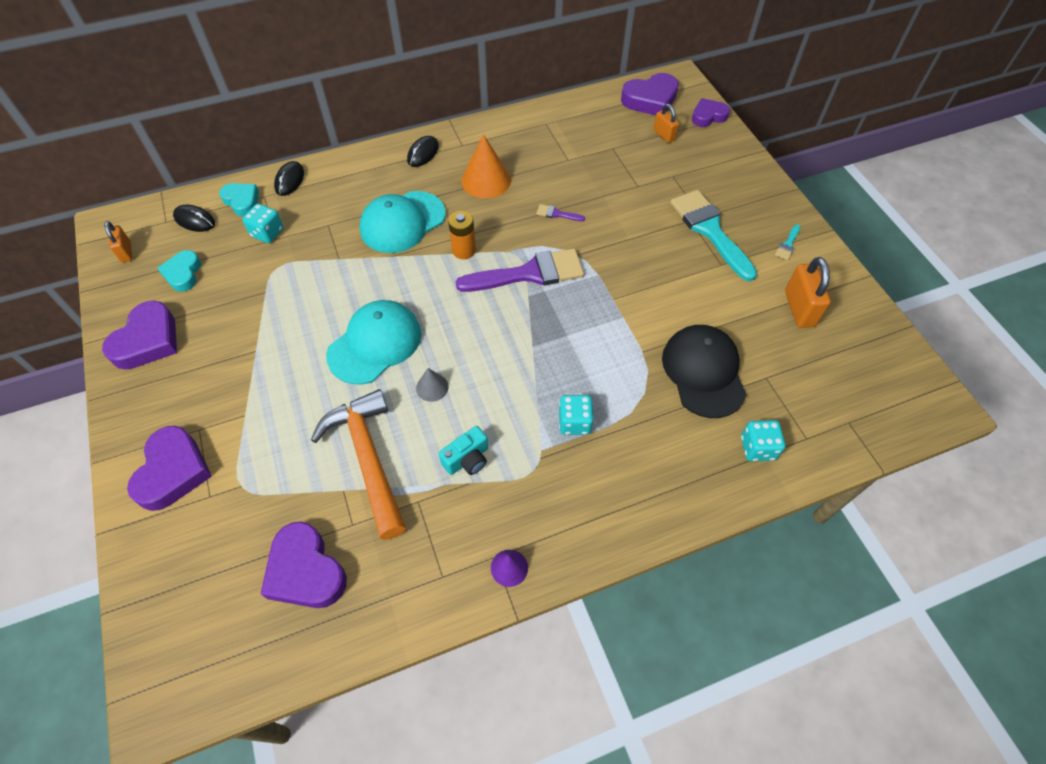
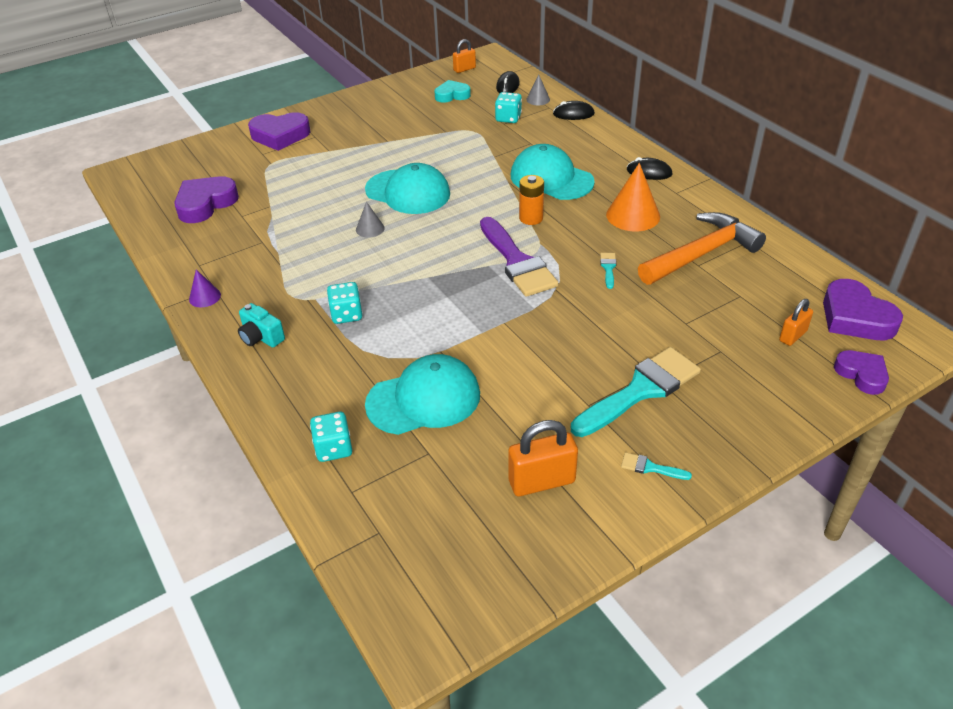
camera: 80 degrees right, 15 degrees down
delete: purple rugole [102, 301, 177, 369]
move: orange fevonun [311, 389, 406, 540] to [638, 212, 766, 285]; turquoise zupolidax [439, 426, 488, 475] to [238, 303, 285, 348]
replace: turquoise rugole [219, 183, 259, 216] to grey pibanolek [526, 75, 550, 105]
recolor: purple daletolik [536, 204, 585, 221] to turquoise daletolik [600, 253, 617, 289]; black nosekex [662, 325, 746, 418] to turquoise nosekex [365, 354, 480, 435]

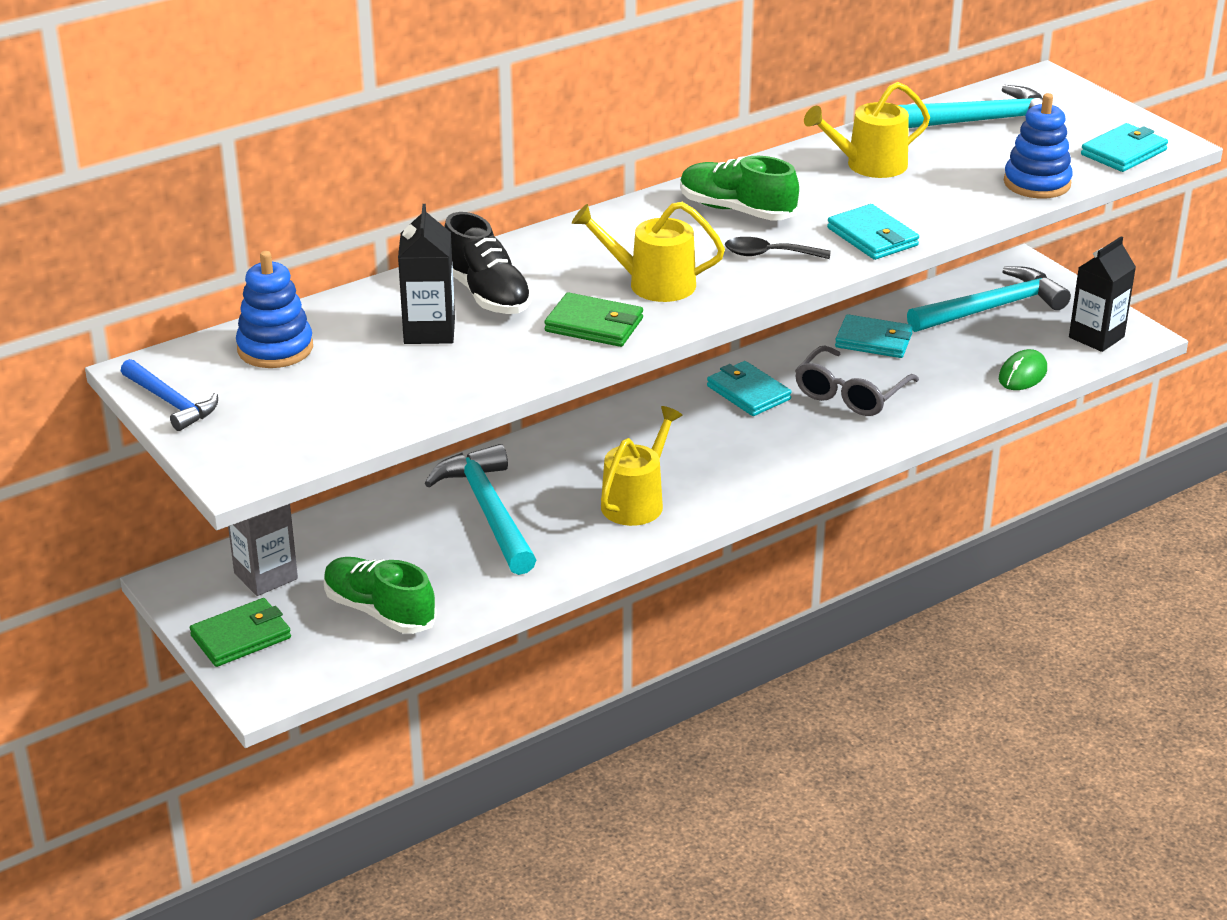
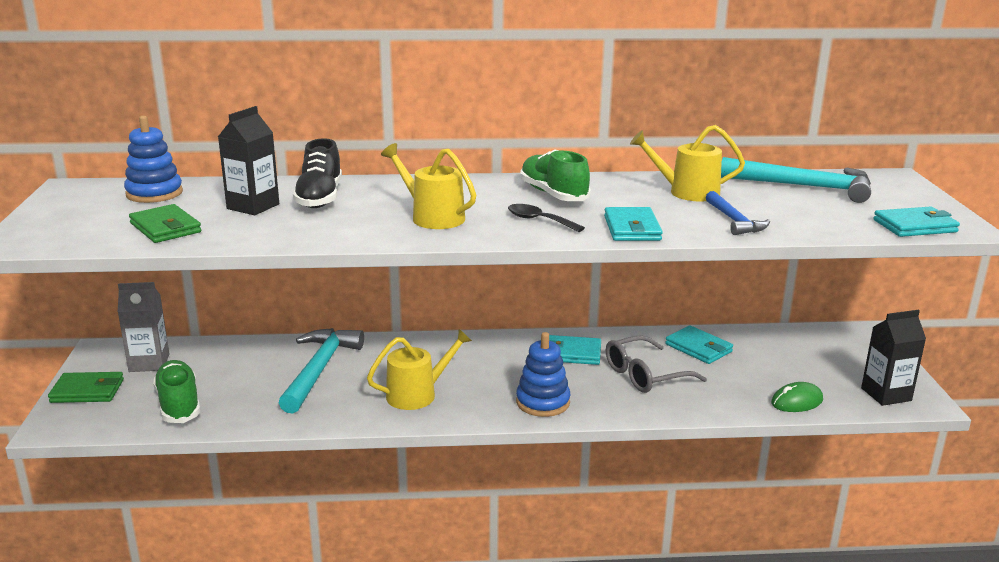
camera: 30 degrees right, 10 degrees down
delete: turquoise fevonun [907, 266, 1071, 332]
move: blue fevonun [121, 359, 218, 431] to [706, 191, 770, 235]; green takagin [544, 292, 643, 347] to [129, 204, 201, 243]; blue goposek [1004, 93, 1073, 198] to [516, 332, 570, 417]
rotate: turquoise takagin [707, 361, 792, 416] = [549, 335, 601, 365] 75 degrees counterclockwise

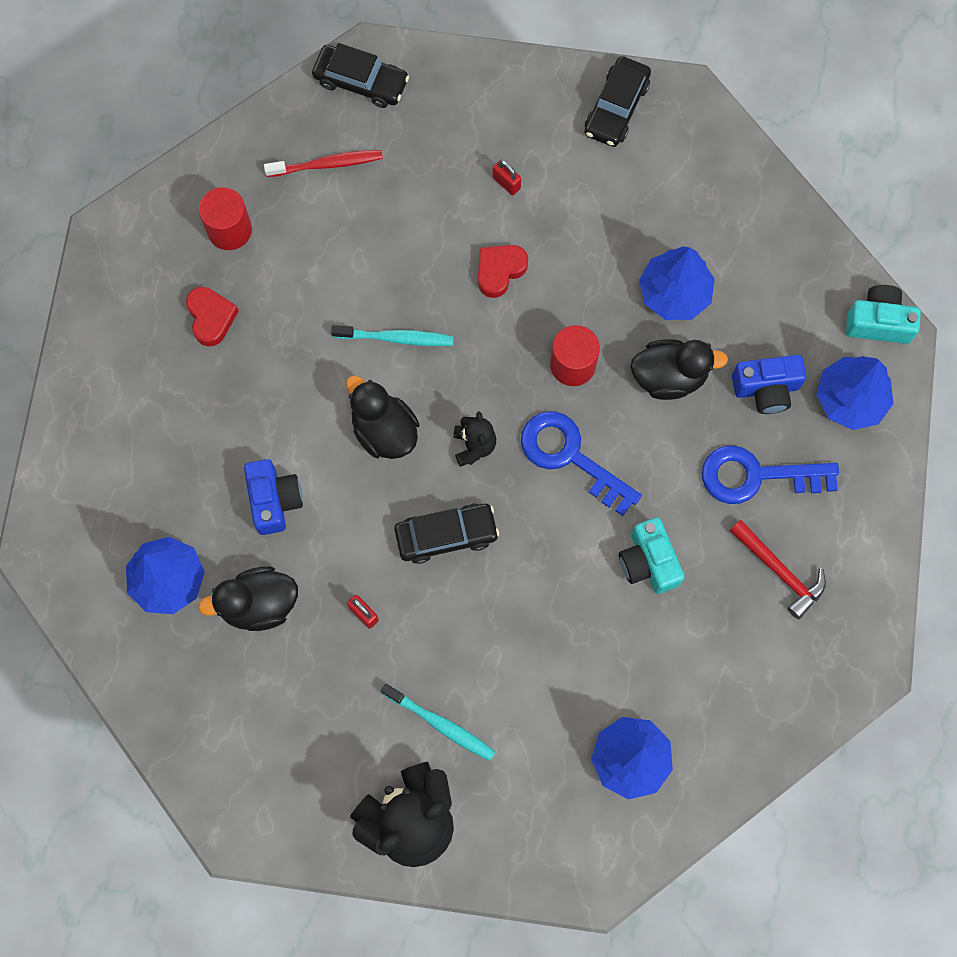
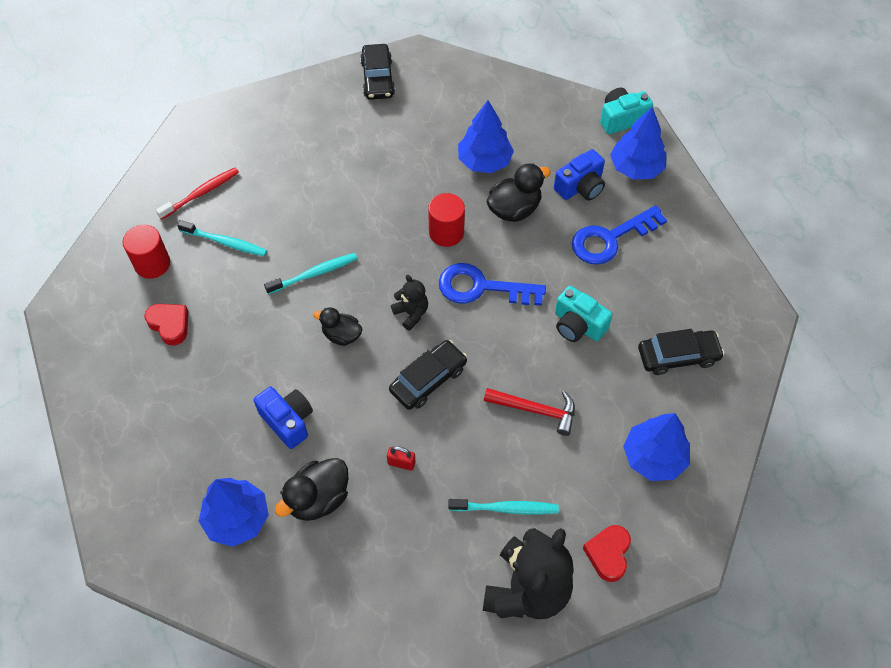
camera: 30 degrees left, 15 degrees down
delete: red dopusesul [493, 160, 521, 195]
insert: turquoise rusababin [177, 220, 267, 257]
move: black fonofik [312, 43, 409, 108] to [638, 329, 724, 375]; red rugole [478, 245, 528, 298] to [583, 525, 631, 582]; red fevonun [730, 520, 826, 619] to [484, 388, 575, 436]
resize: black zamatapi [346, 375, 419, 459] = [313, 307, 362, 346] x0.66

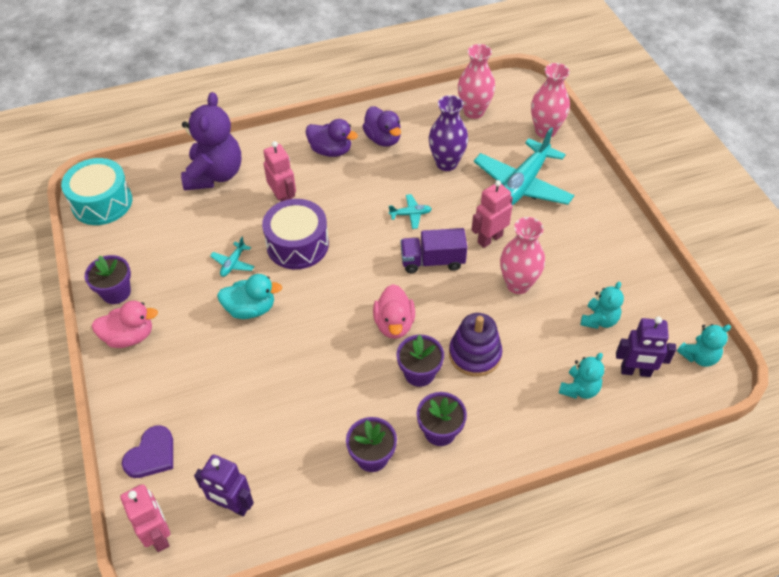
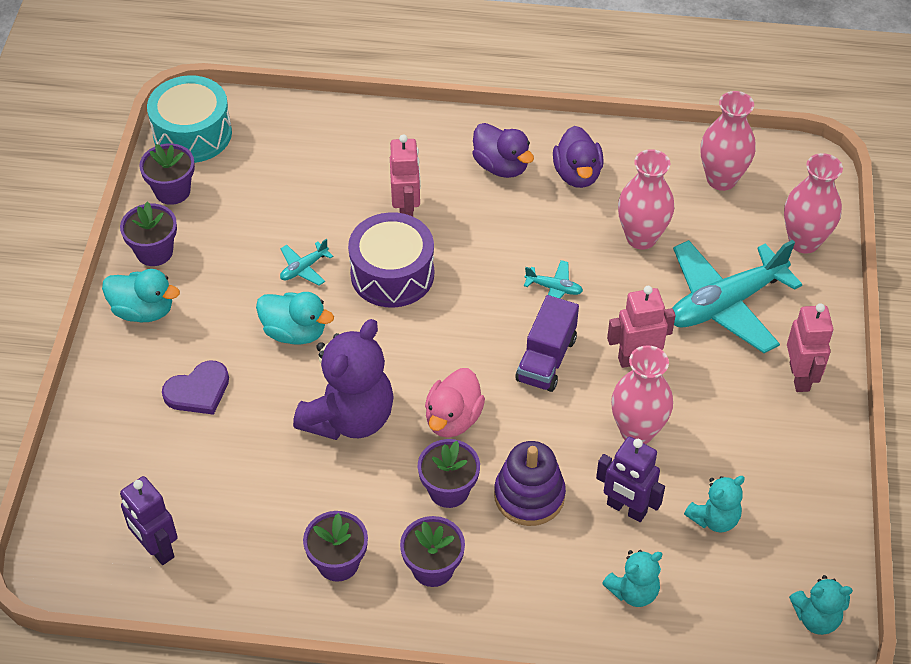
camera: 25 degrees right, 0 degrees up
insert: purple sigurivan [139, 143, 195, 205]
move: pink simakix [120, 484, 170, 552] to [787, 303, 833, 392]; purple rugole [122, 425, 173, 478] to [162, 361, 229, 415]; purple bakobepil [181, 92, 241, 190] to [293, 319, 394, 440]; purple simakix [616, 317, 676, 377] to [596, 437, 665, 522]
recolor: pink zamatapi [92, 301, 158, 348] to turquoise zamatapi [102, 269, 180, 322]; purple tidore [429, 95, 468, 171] to pink tidore [618, 149, 674, 250]
rotate: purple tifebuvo [401, 228, 467, 273] = [516, 295, 579, 392] 90 degrees counterclockwise

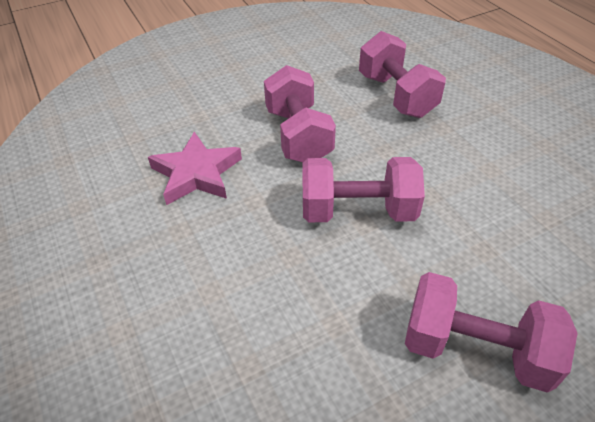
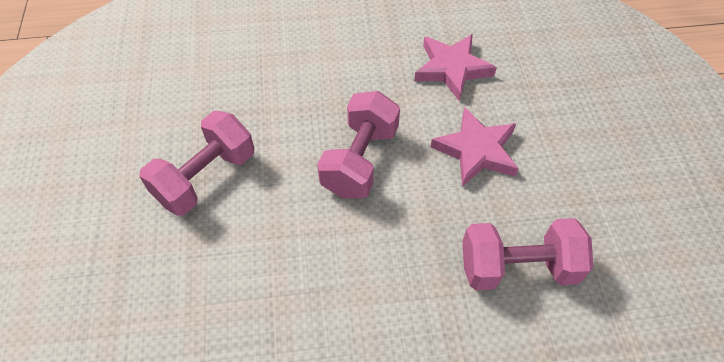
camera: 110 degrees right, 10 degrees up
replace: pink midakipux [264, 65, 336, 162] to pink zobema [431, 107, 519, 187]

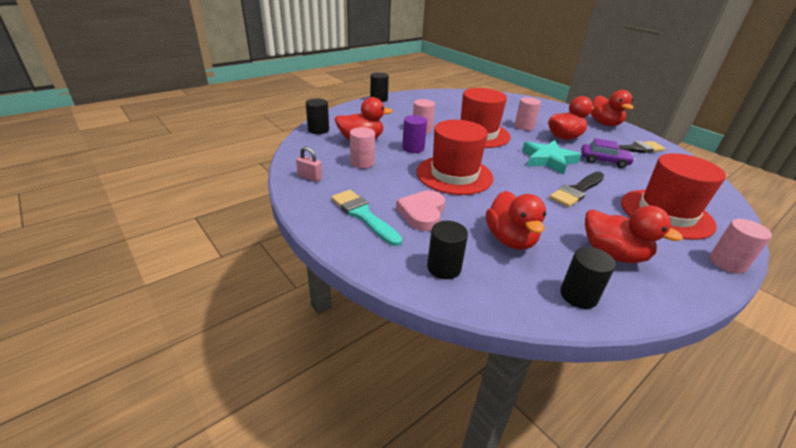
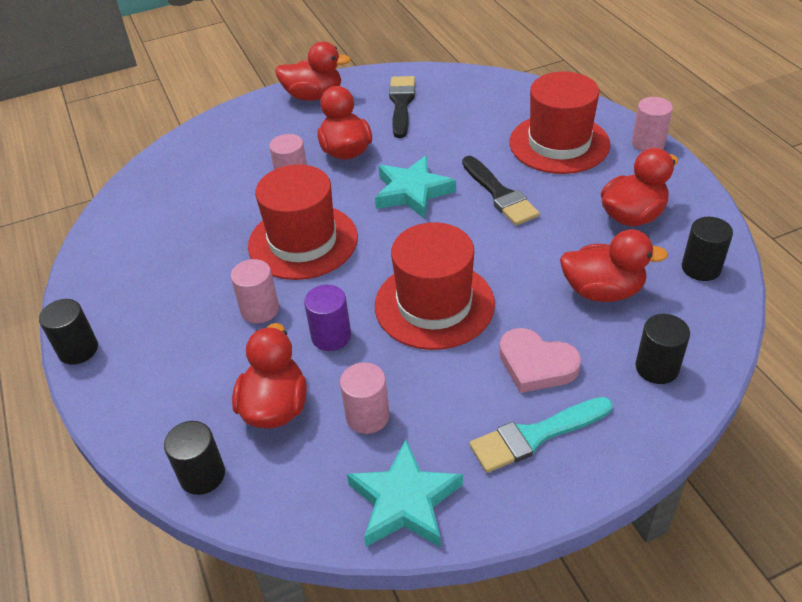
camera: 70 degrees left, 10 degrees up
delete: purple fonofik [581, 138, 635, 168]
replace: pink dopusesul [296, 147, 322, 182] to turquoise zobema [347, 440, 463, 547]

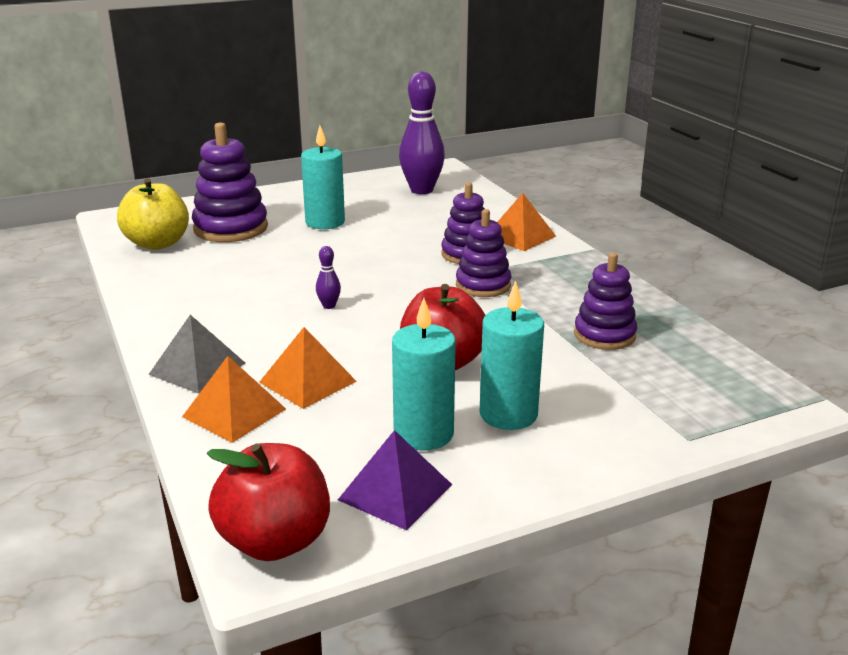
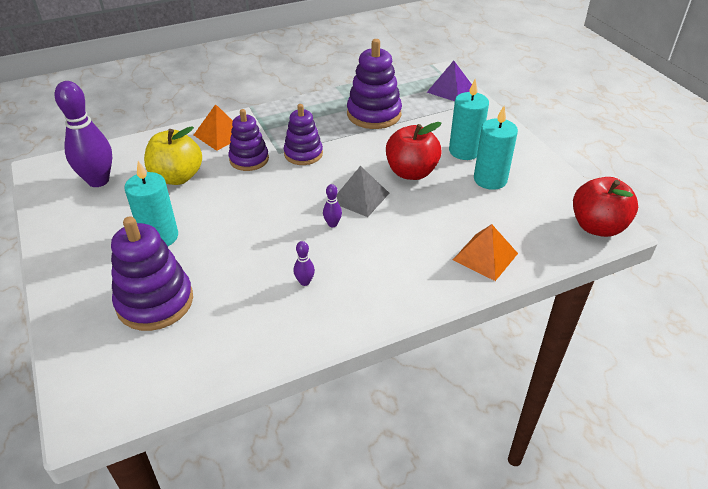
camera: 90 degrees left, 15 degrees up
delete: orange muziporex [259, 327, 357, 409]
insert: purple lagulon [293, 241, 315, 286]
move: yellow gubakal [117, 178, 189, 250] to [144, 126, 202, 185]; grey muziporex [148, 315, 245, 394] to [336, 166, 389, 217]; purple muziporex [338, 430, 452, 530] to [427, 61, 472, 101]
resize: purple goposek [574, 253, 637, 350] = [347, 39, 402, 129] x1.52

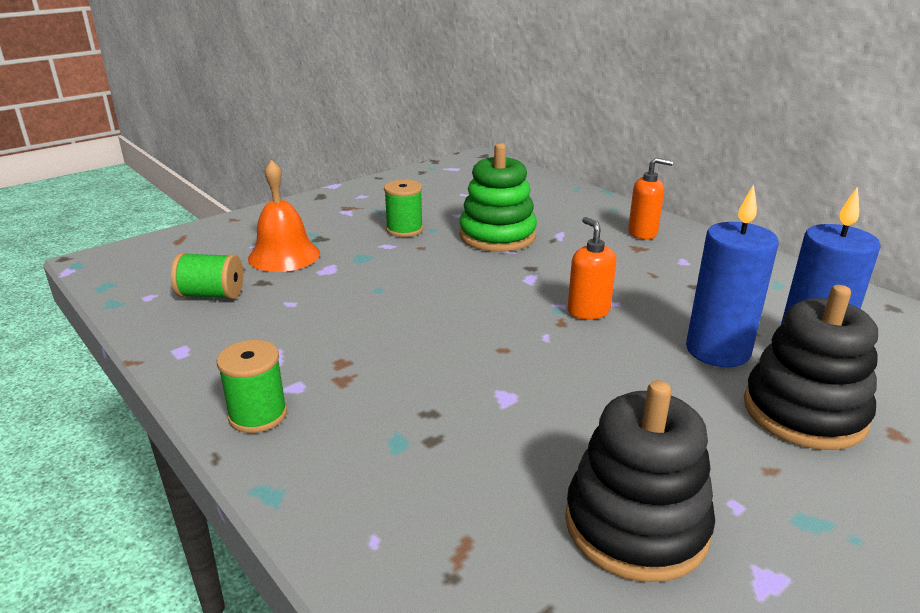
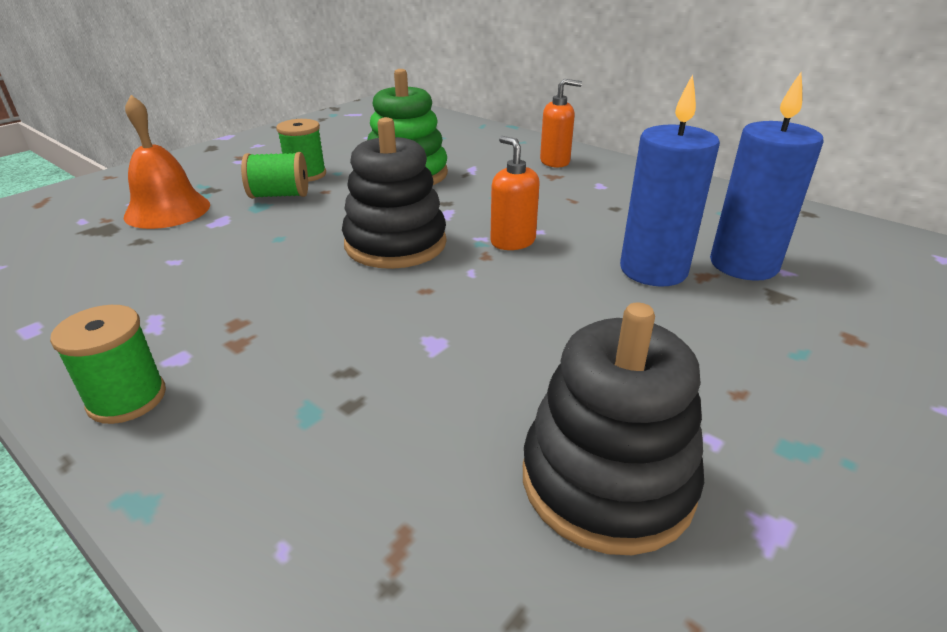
camera: 10 degrees left, 5 degrees up
move: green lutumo [171, 252, 243, 299] to [241, 152, 308, 199]; black goposek [744, 285, 878, 450] to [342, 117, 447, 269]

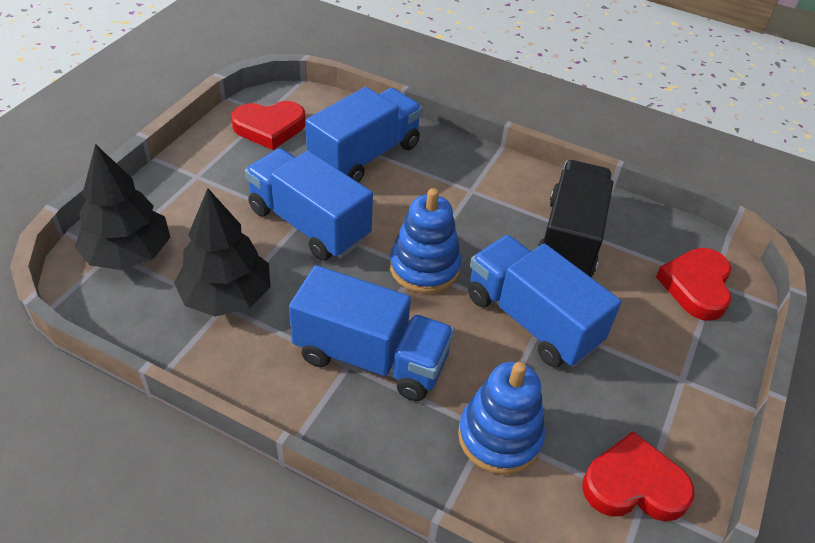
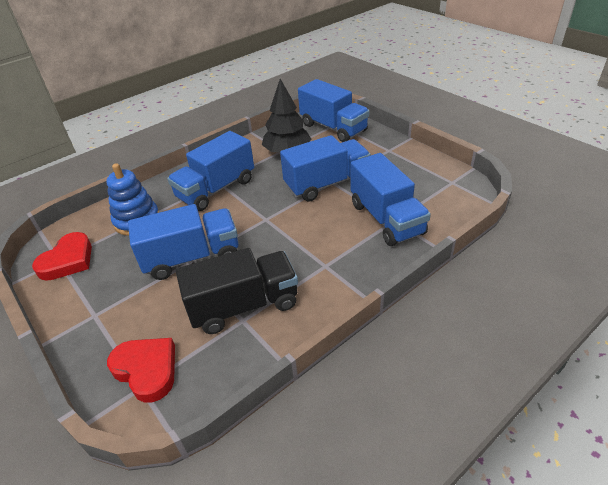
camera: 120 degrees right, 5 degrees down
delete: red rugole [231, 101, 306, 150]; blue goposek [390, 188, 462, 294]
replace: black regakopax [75, 144, 170, 270] to blue tifebuvo [298, 79, 369, 142]
rotate: black tifebuvo [537, 160, 613, 277] = [176, 248, 298, 334] 60 degrees counterclockwise

